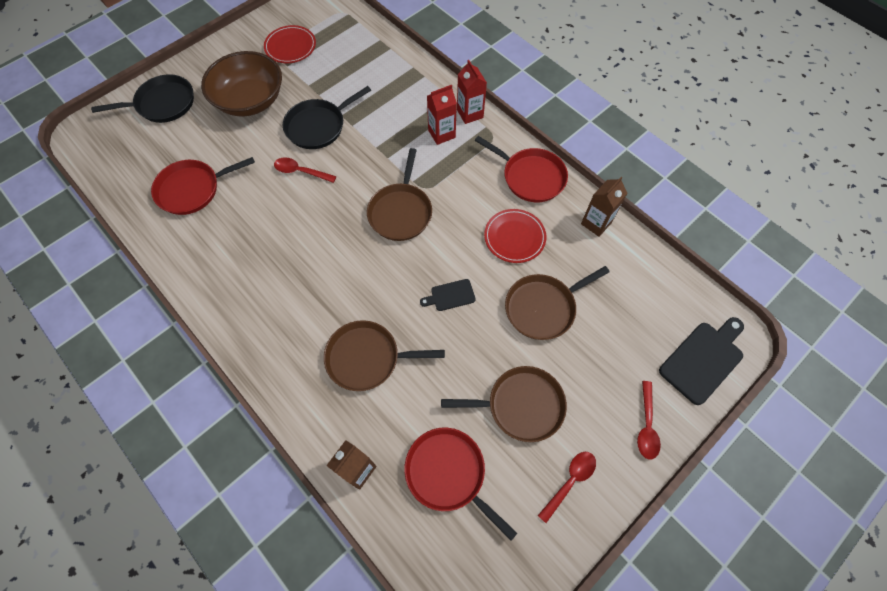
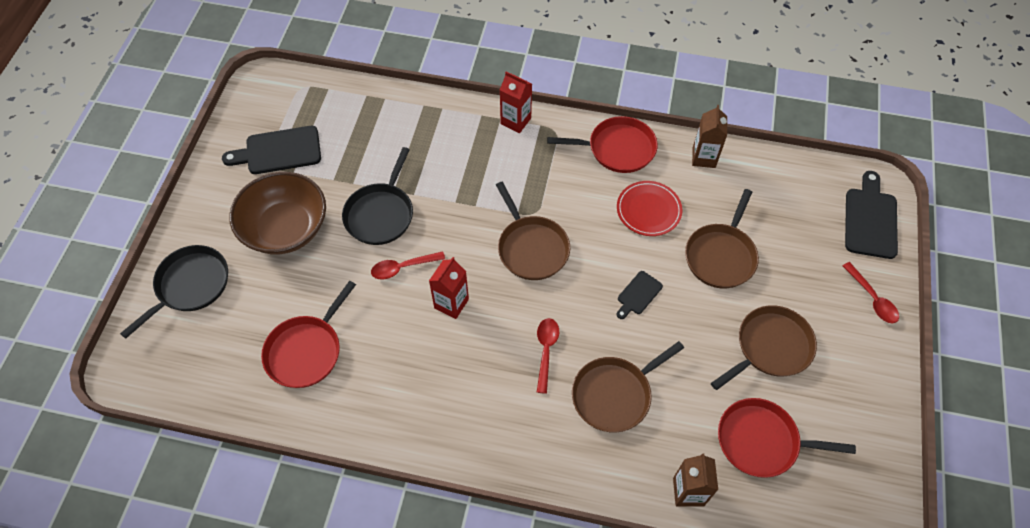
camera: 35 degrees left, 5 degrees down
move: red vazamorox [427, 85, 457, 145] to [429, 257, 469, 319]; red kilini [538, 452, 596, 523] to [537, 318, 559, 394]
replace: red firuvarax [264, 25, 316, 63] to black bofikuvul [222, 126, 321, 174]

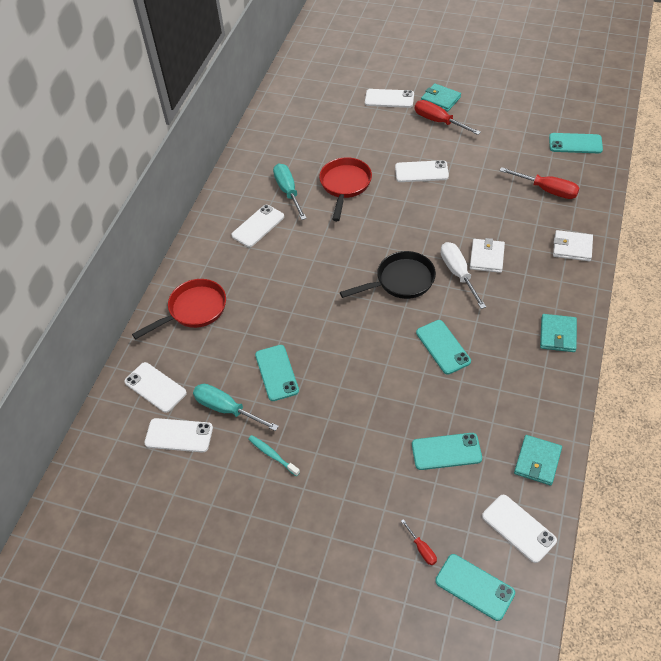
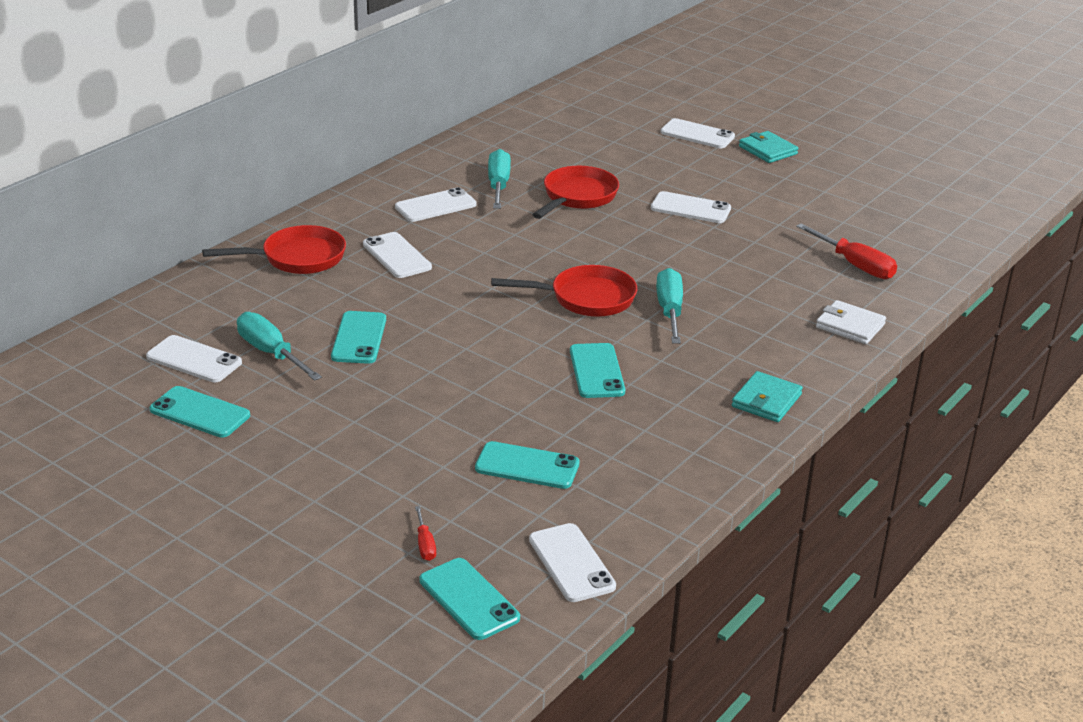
camera: 15 degrees right, 20 degrees down
delete: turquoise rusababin [249, 435, 300, 476]; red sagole [415, 100, 481, 135]; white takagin [470, 238, 505, 273]; turquoise takagin [514, 435, 562, 485]
move: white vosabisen [125, 362, 187, 413] to [363, 232, 432, 278]; turquoise vosabisen [549, 133, 603, 153] to [150, 386, 250, 438]
recolor: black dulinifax [340, 251, 436, 299] to red dulinifax [491, 265, 637, 317]; white sagole [441, 242, 486, 309] to turquoise sagole [656, 268, 683, 344]

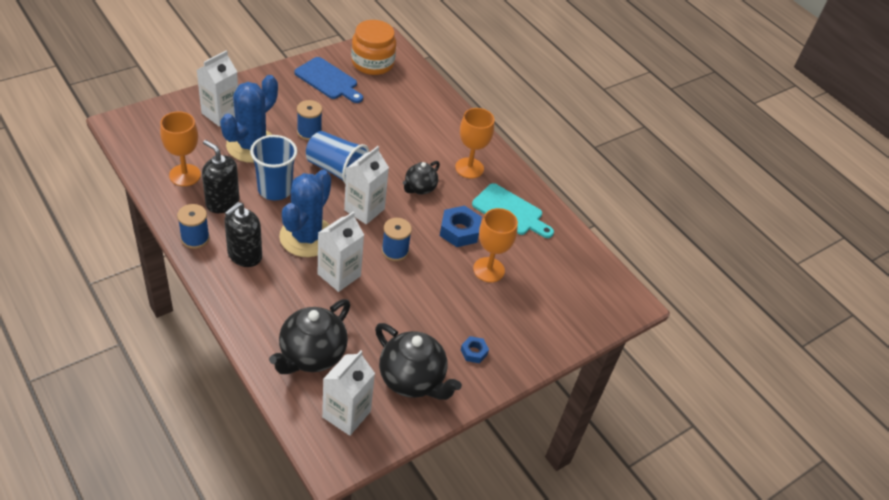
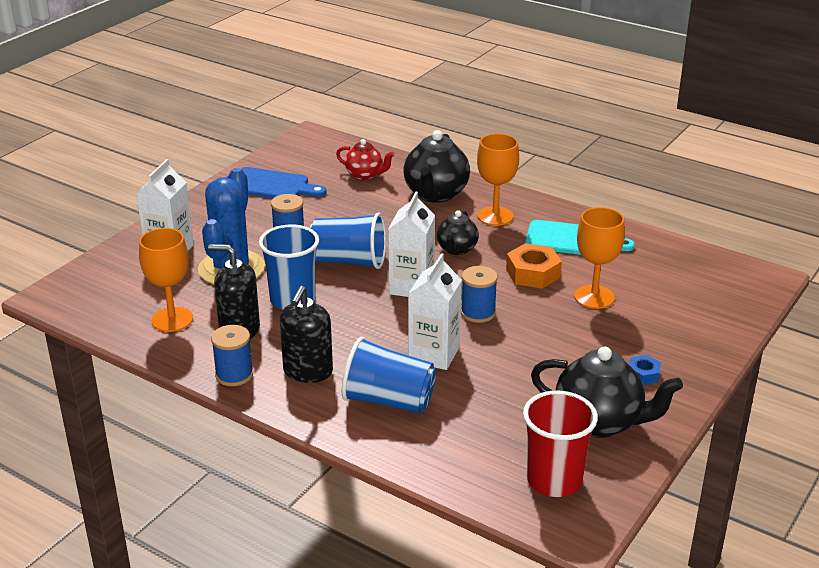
camera: 15 degrees left, 15 degrees down
delete: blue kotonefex [279, 170, 331, 257]; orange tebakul [351, 20, 396, 75]
insert: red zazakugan [336, 139, 394, 180]; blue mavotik [342, 337, 436, 413]
move: black zazakugan [269, 299, 350, 374] to [403, 130, 470, 203]
replace: white vazamorox [322, 350, 375, 436] to red mavotik [523, 390, 598, 497]
recolor: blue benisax [440, 205, 482, 247] to orange benisax [506, 243, 562, 288]

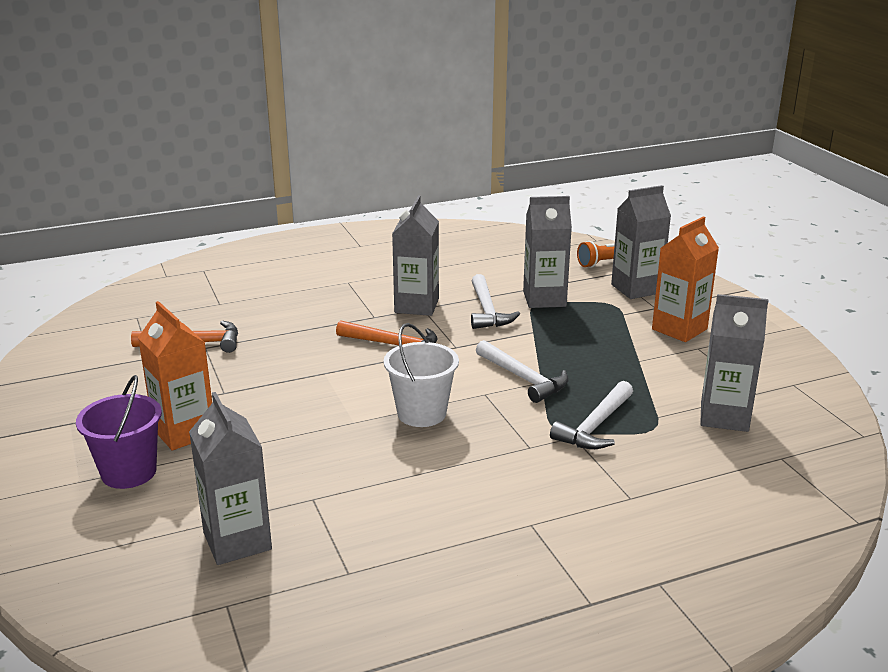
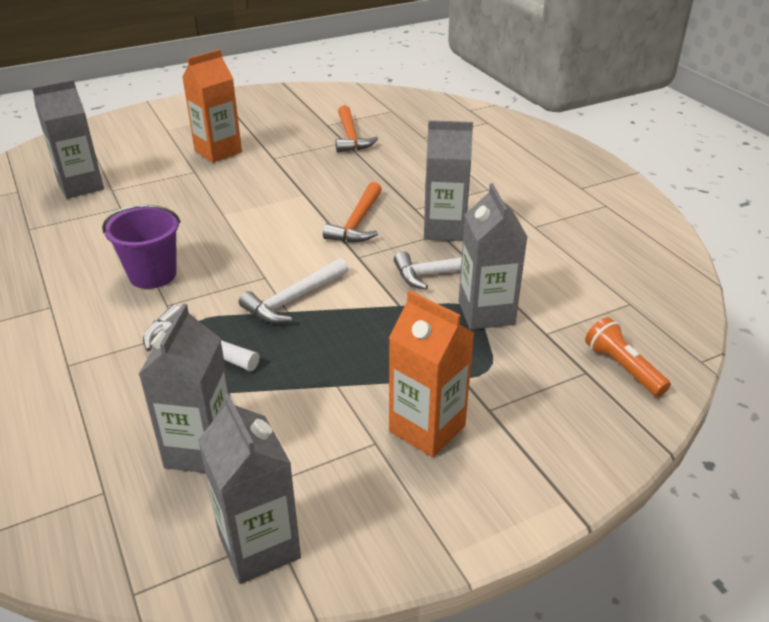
camera: 85 degrees right, 10 degrees up
delete: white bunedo [384, 323, 459, 427]
move: purple bunedo [76, 375, 162, 489] to [102, 204, 181, 289]; grey vazamorox [611, 185, 671, 299] to [198, 394, 301, 584]

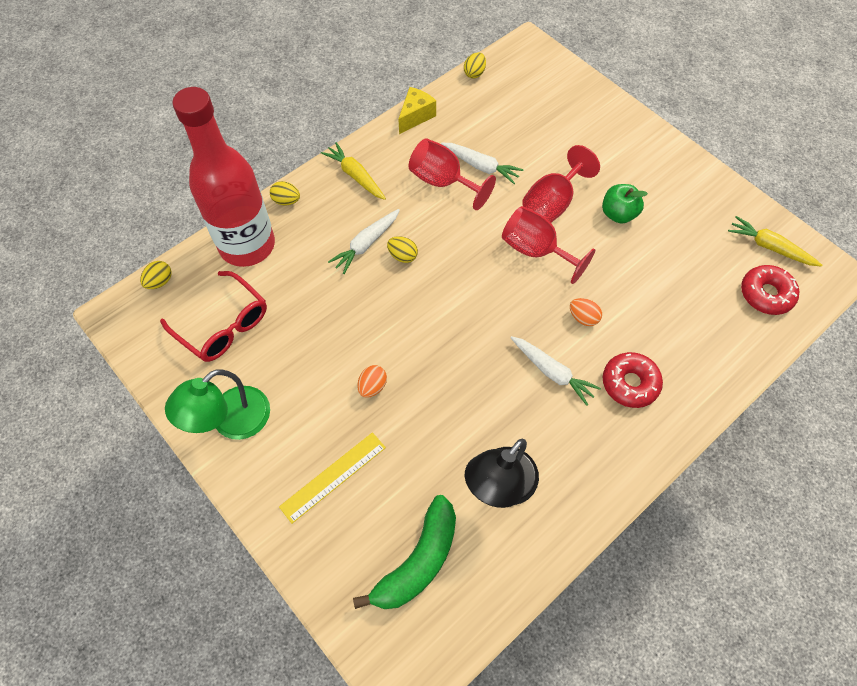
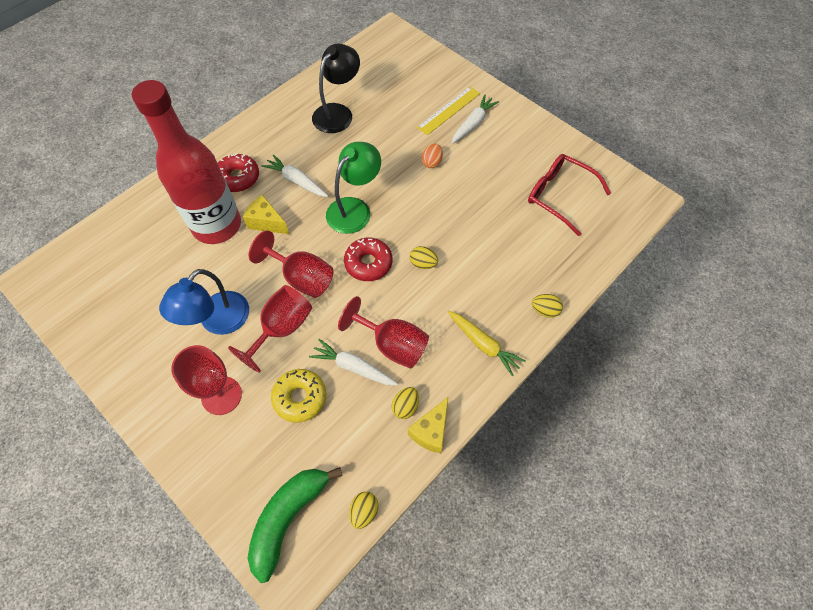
camera: 175 degrees right, 0 degrees up
delete: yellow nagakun [728, 216, 822, 267]
insert: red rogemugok [171, 345, 242, 415]; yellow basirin [271, 369, 326, 423]
move: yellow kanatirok [140, 261, 171, 289] to [392, 387, 419, 419]; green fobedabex [165, 369, 270, 440] to [326, 142, 381, 234]; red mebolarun [172, 87, 275, 267] to [132, 80, 241, 244]; white nagakun [328, 209, 400, 274] to [451, 95, 499, 144]; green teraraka [353, 495, 456, 609] to [248, 467, 342, 583]; red basirin [741, 265, 799, 315] to [344, 238, 392, 281]
replace: orange kanatirok [570, 298, 602, 326] to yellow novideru [243, 195, 289, 234]; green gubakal [602, 184, 648, 224] to blue fobedabex [159, 269, 249, 335]

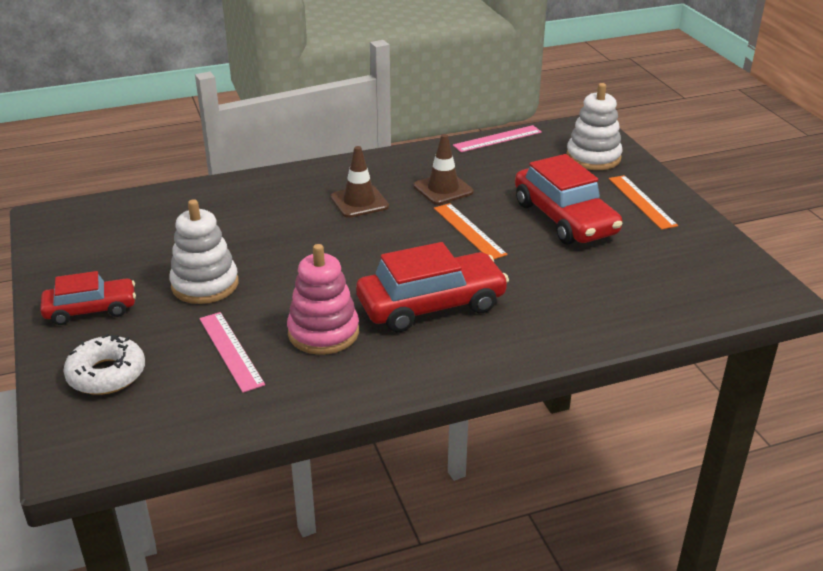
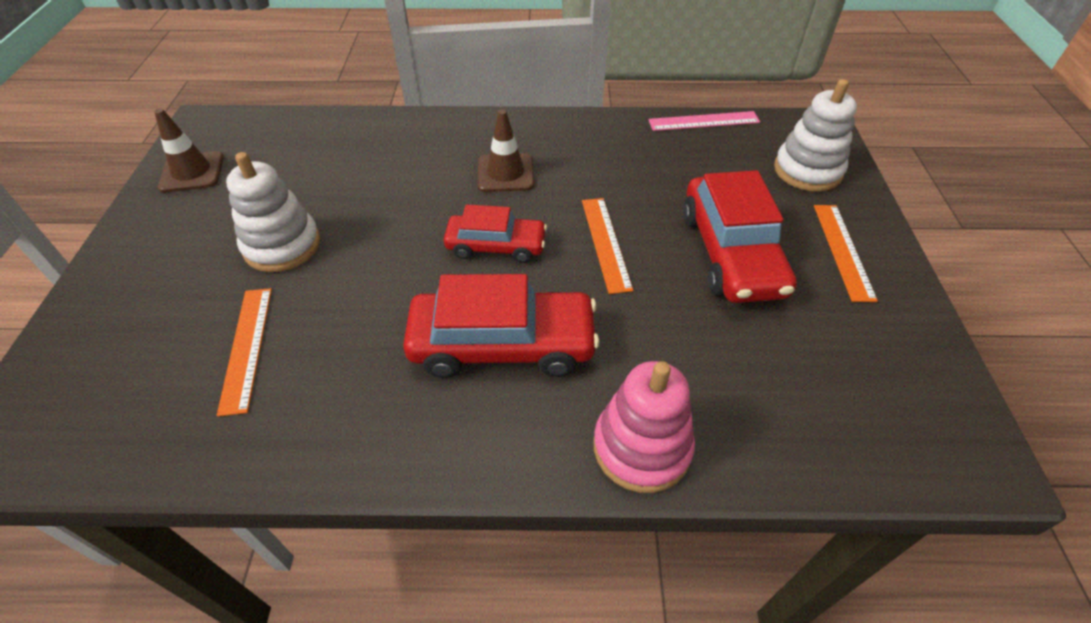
camera: 20 degrees right, 15 degrees up
delete: white basirin [63, 334, 145, 395]
move: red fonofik [40, 271, 136, 325] to [444, 205, 547, 263]; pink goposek [287, 244, 359, 355] to [593, 361, 695, 493]; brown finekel [414, 134, 474, 205] to [154, 108, 224, 192]
recolor: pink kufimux [199, 312, 265, 393] to orange kufimux [217, 288, 272, 417]

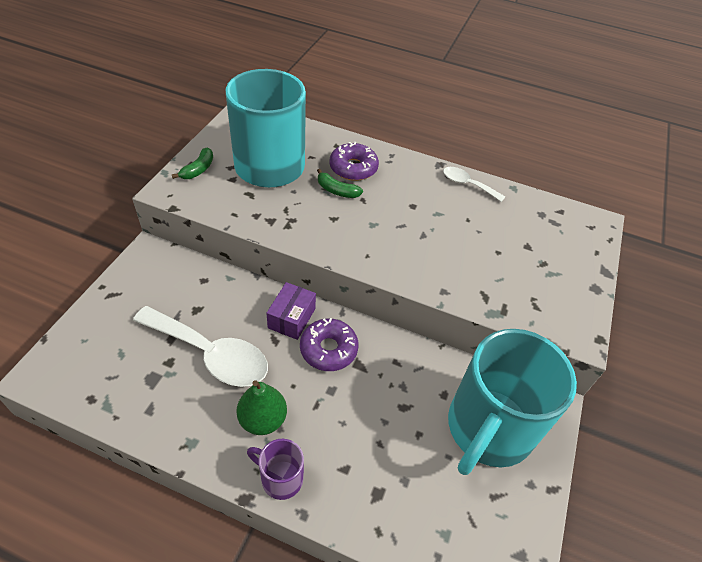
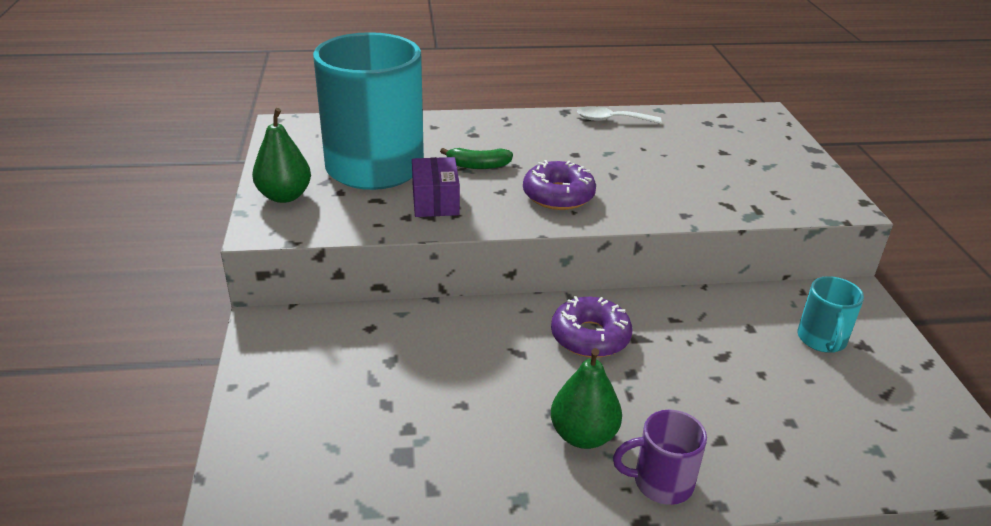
camera: 25 degrees left, 15 degrees down
delete: white kilini [133, 306, 268, 387]
move: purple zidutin [267, 282, 316, 340] to [412, 157, 460, 217]; purple basirin [330, 142, 379, 181] to [523, 160, 596, 210]
replace: green teraraka [172, 148, 213, 179] to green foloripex [252, 108, 311, 203]
resize: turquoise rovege [448, 329, 577, 475] = [797, 276, 864, 353] x0.43

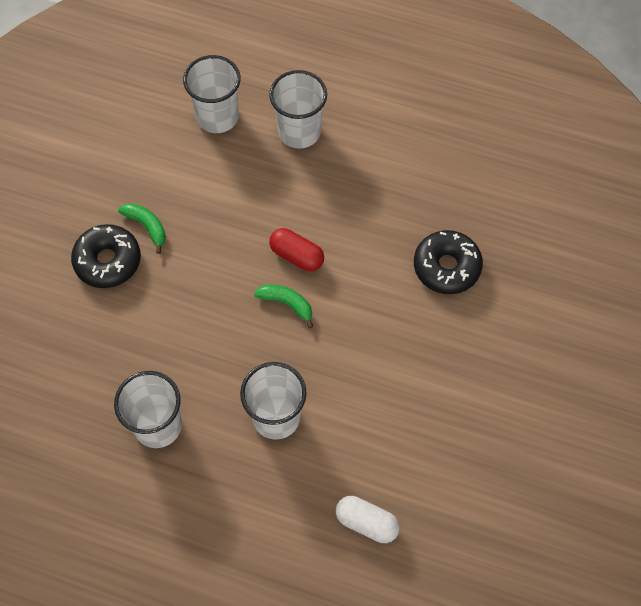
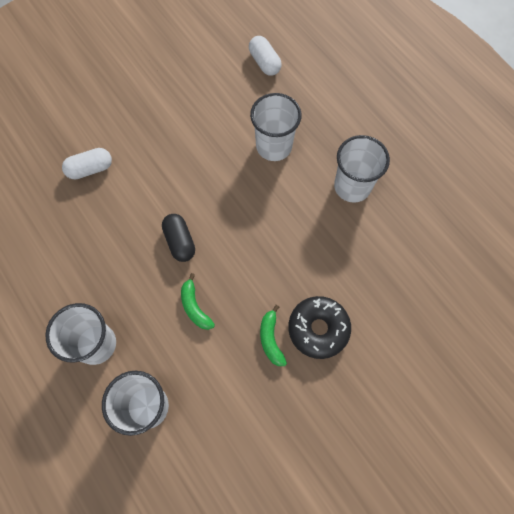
camera: 145 degrees left, 5 degrees up
move: green teraraka [254, 284, 313, 328] to [181, 273, 215, 330]
replace: black basirin [414, 230, 483, 294] to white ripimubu [62, 148, 112, 179]
recolor: red ripimubu [269, 228, 324, 271] to black ripimubu [162, 214, 195, 262]

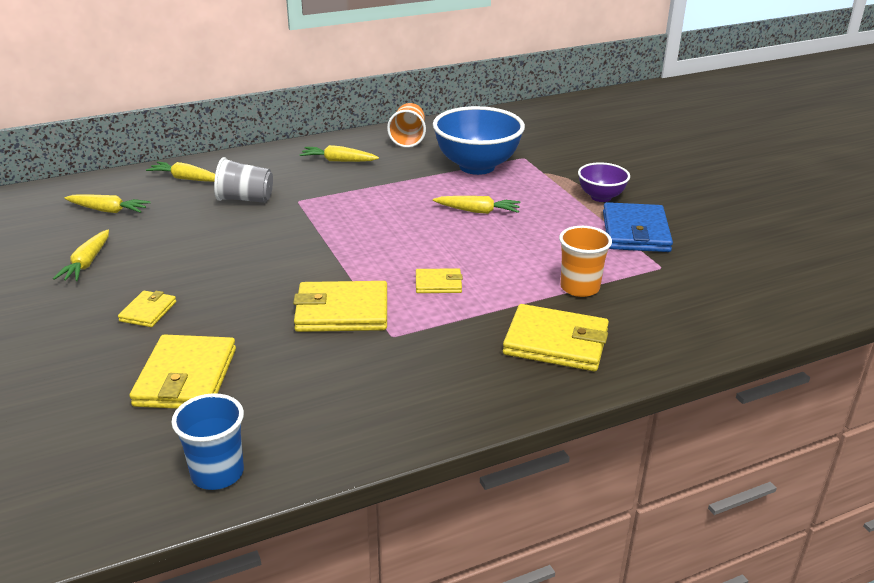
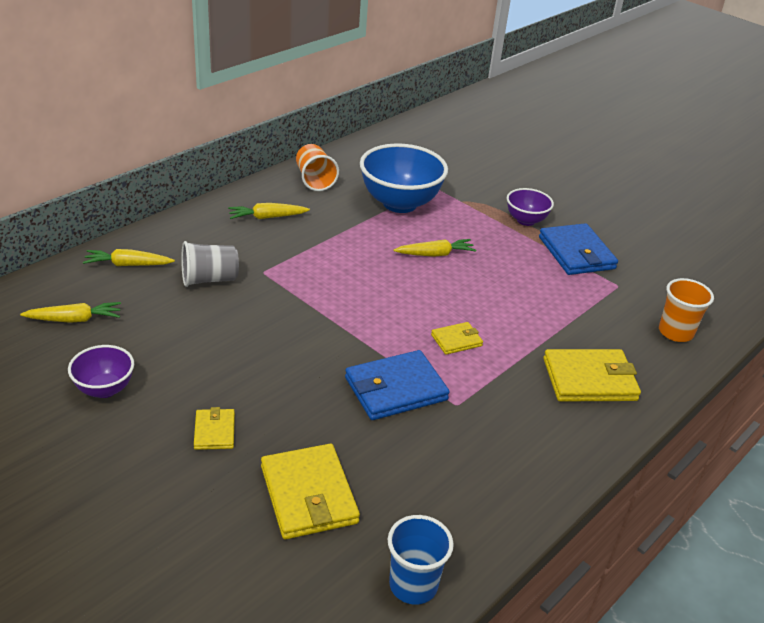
camera: 25 degrees left, 5 degrees up
move: orange mavotik [559, 226, 612, 297] to [659, 278, 714, 342]
replace: yellow nagakun [53, 230, 109, 281] to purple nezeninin [68, 345, 134, 398]
recolor: yellow takagin [293, 281, 387, 332] to blue takagin [345, 350, 450, 420]

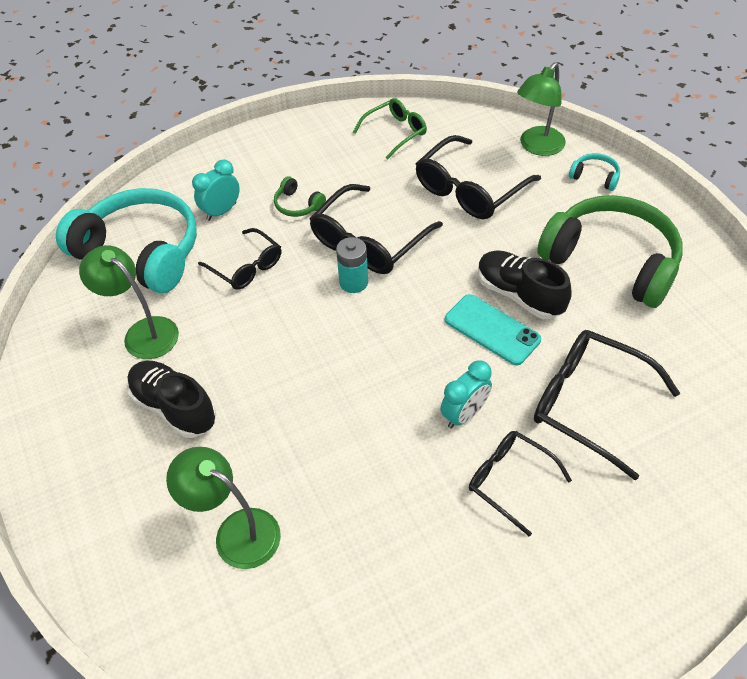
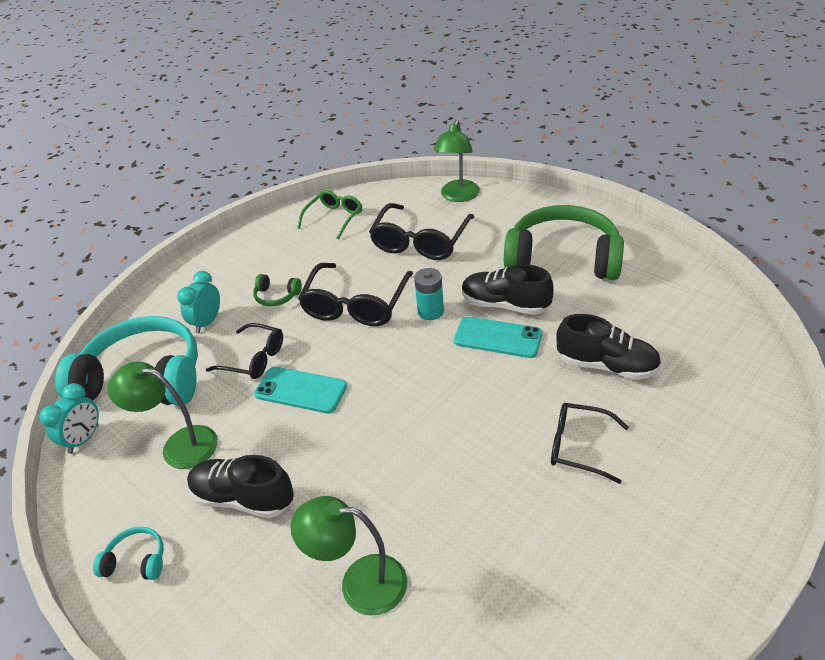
camera: 20 degrees left, 10 degrees down
insert: turquoise vosabisen [254, 367, 347, 413]
move: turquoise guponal [336, 237, 368, 293] to [414, 268, 444, 320]; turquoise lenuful [440, 360, 492, 428] to [40, 383, 99, 454]; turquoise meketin [569, 153, 620, 191] to [93, 527, 164, 580]
replace: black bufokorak [534, 330, 680, 480] to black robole [556, 314, 661, 380]

